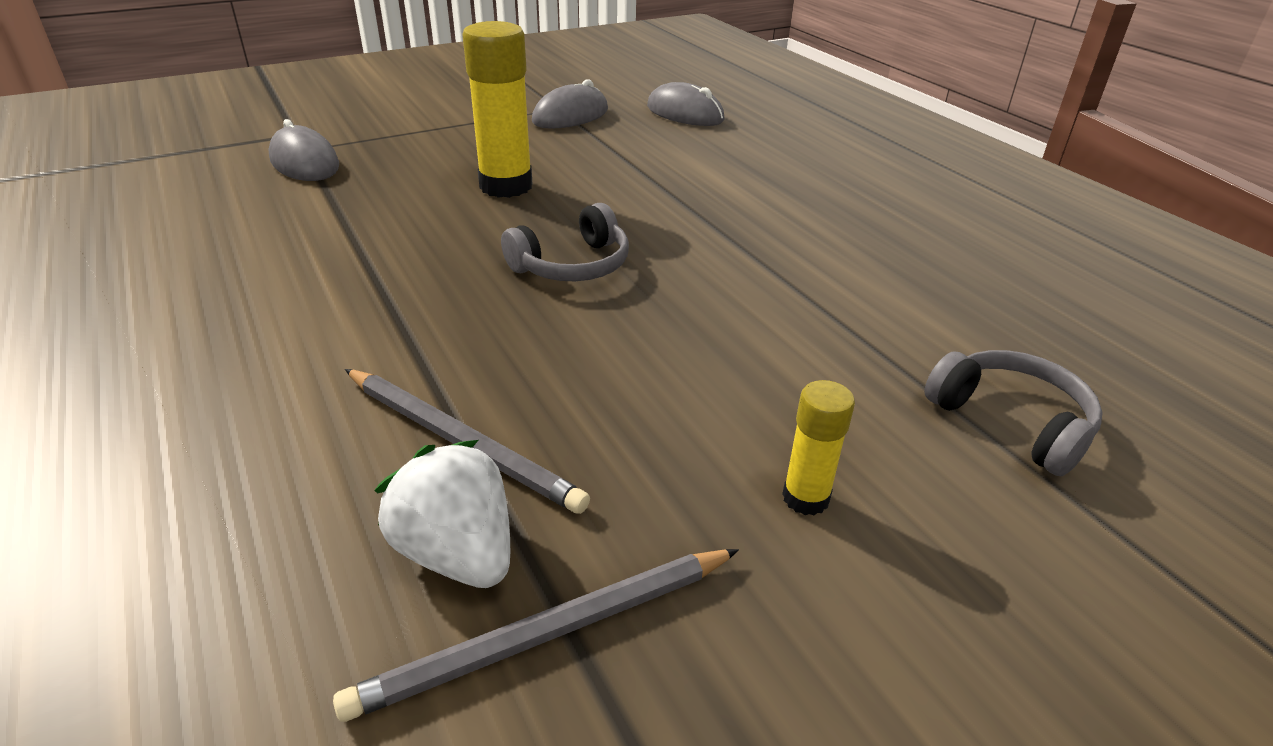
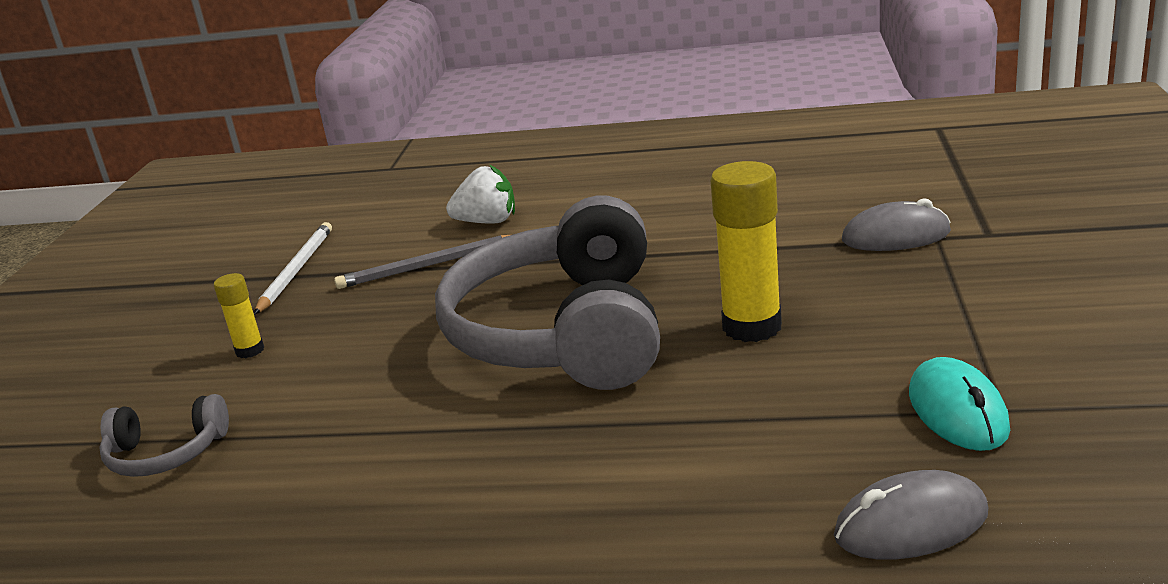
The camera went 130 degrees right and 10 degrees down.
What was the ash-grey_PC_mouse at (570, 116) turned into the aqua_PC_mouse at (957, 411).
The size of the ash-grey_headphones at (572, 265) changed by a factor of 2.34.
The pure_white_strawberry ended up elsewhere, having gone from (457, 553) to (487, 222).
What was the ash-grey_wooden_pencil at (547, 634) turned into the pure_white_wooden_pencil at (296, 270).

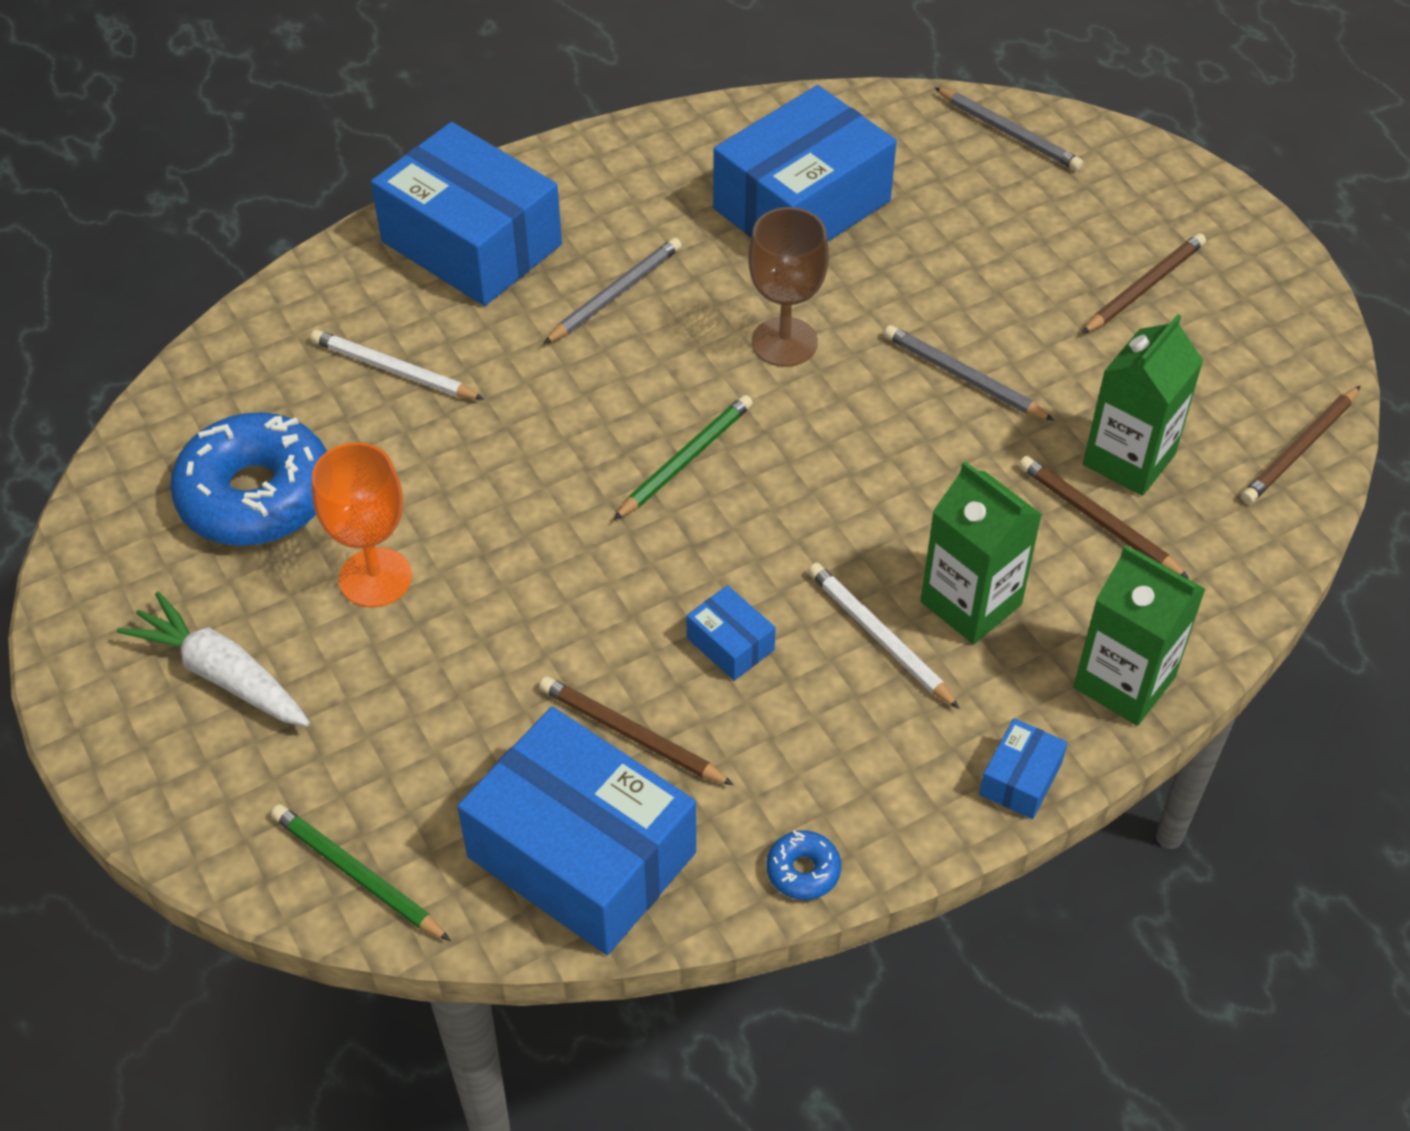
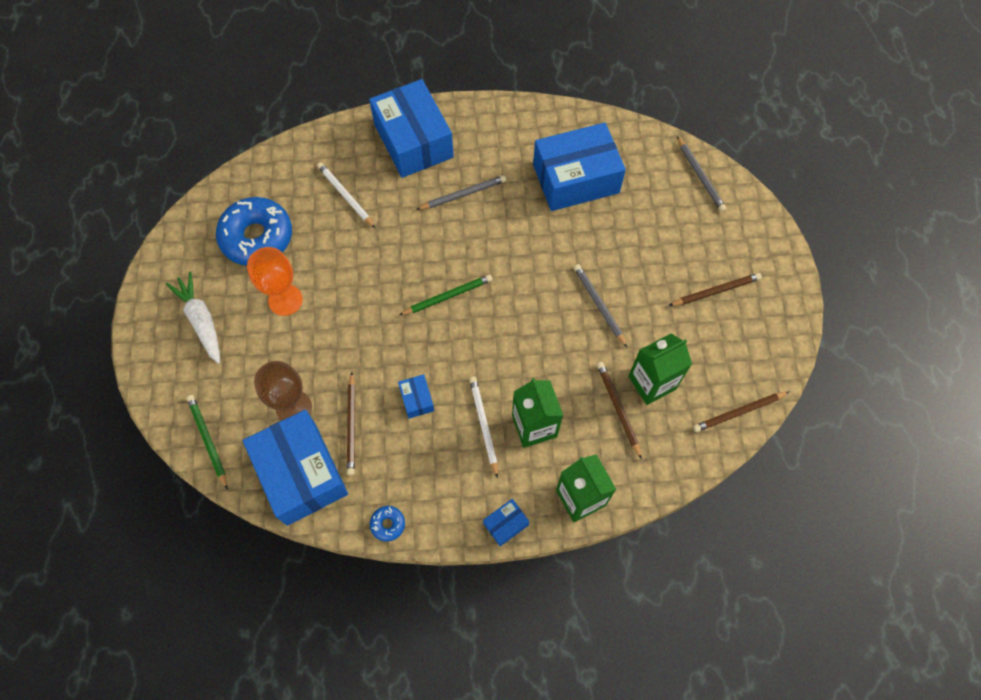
The camera went 25 degrees right and 15 degrees up.
The russet_chalice ended up elsewhere, having gone from (784, 342) to (294, 407).
The russet_wooden_pencil at (632, 734) ended up facing another way, 150 degrees counterclockwise from before.

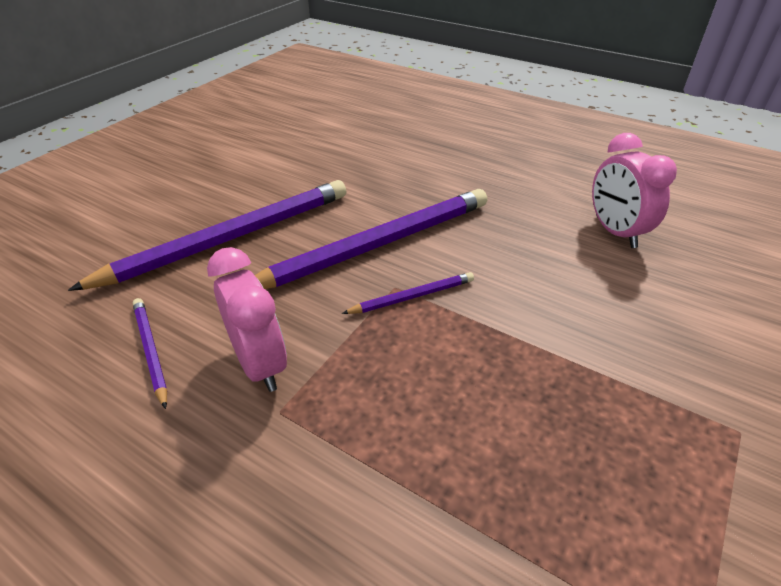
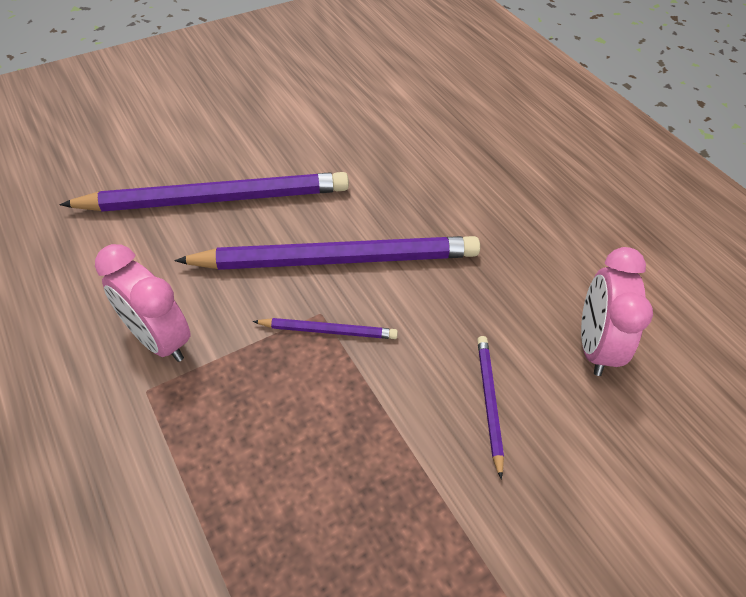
The camera went 25 degrees right and 10 degrees up.
The rose-pink_bedside_clock at (260, 364) ended up facing another way, 135 degrees clockwise from before.
The royal_purple_wooden_pencil ended up elsewhere, having gone from (150, 351) to (488, 402).

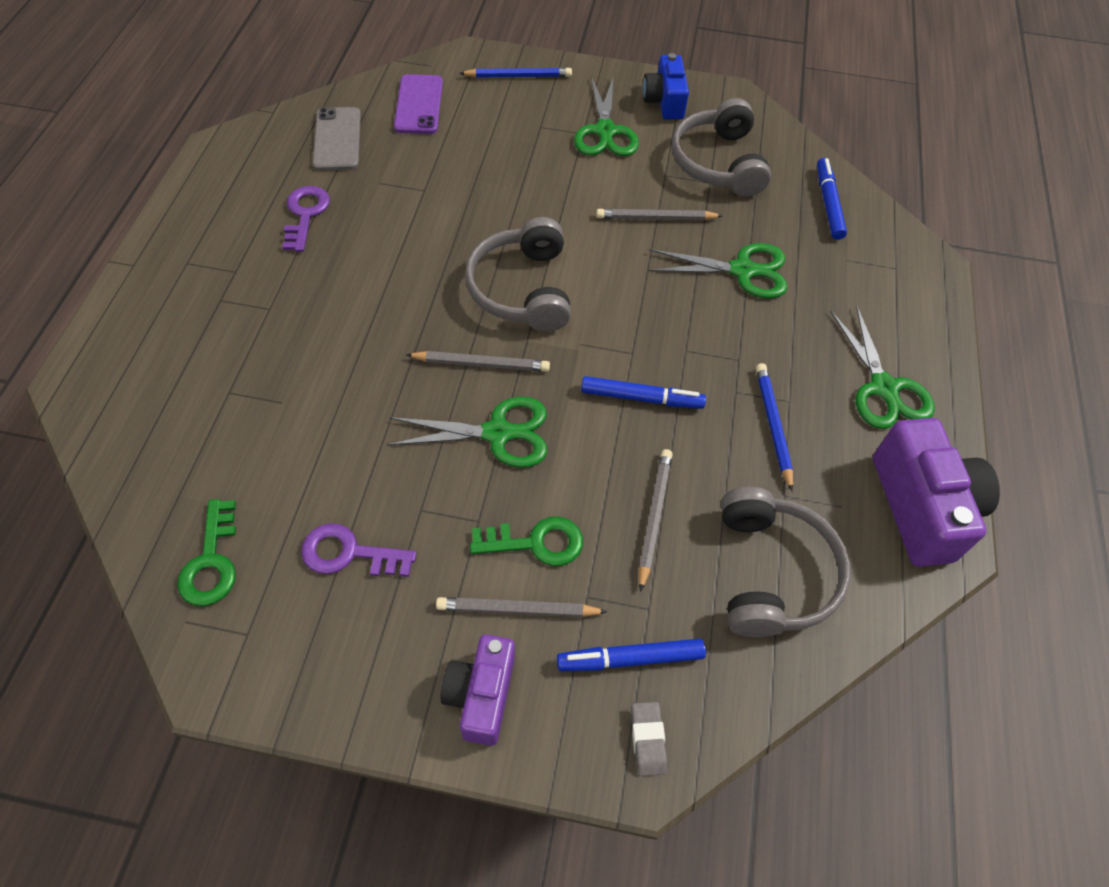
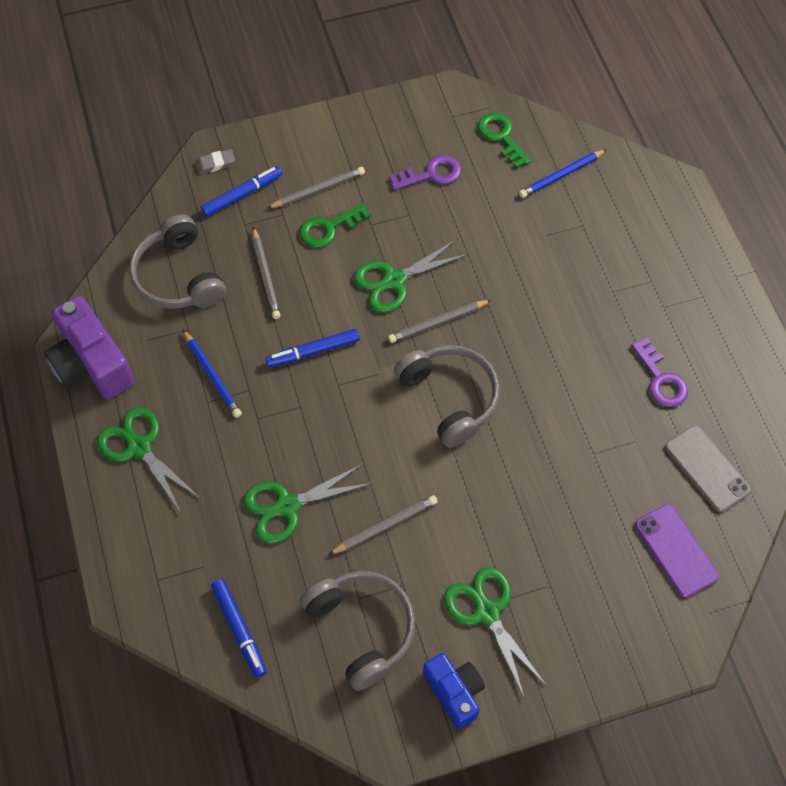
The camera went 155 degrees right and 5 degrees up.
The royal_blue_wooden_pencil ended up elsewhere, having gone from (518, 76) to (561, 175).
The second view lost the royal_purple_photo_camera at (481, 695).
The ash-grey_pencil_eraser at (647, 740) ended up facing another way, 75 degrees counterclockwise from before.

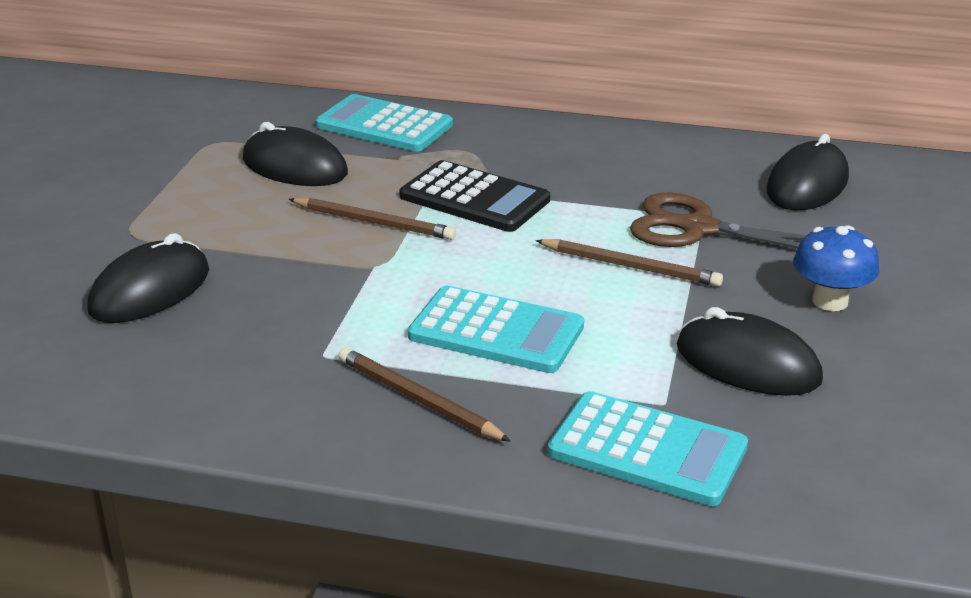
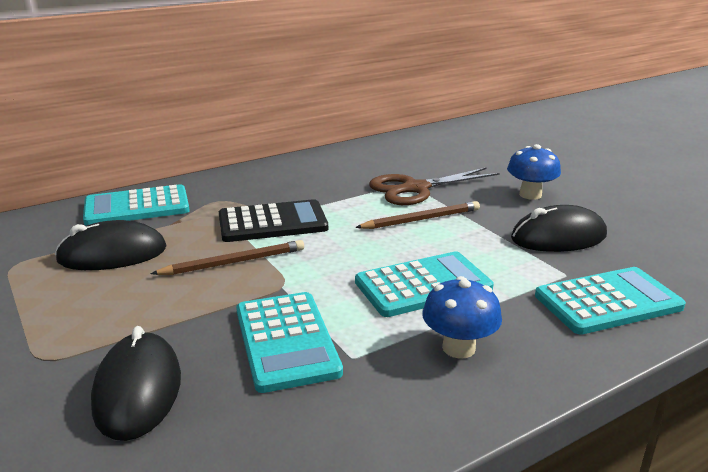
The camera went 45 degrees left and 5 degrees down.
The second view lost the ebony_PC_mouse at (807, 185).
Where the russet_wooden_pencil stood at (418, 399), the royal_blue_mushroom came to stand at (458, 348).
The second view gained the aqua_pocket_calculator at (286, 341).

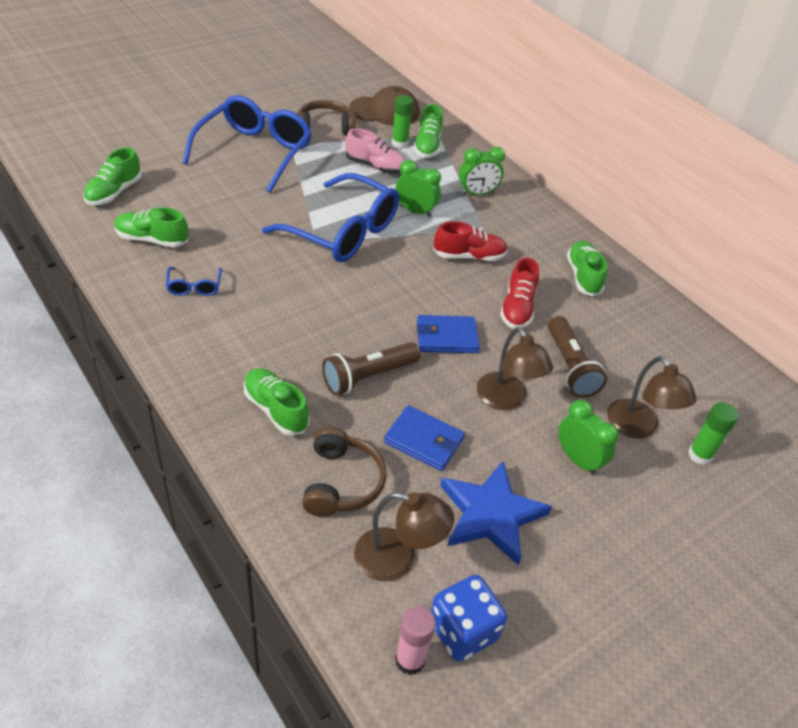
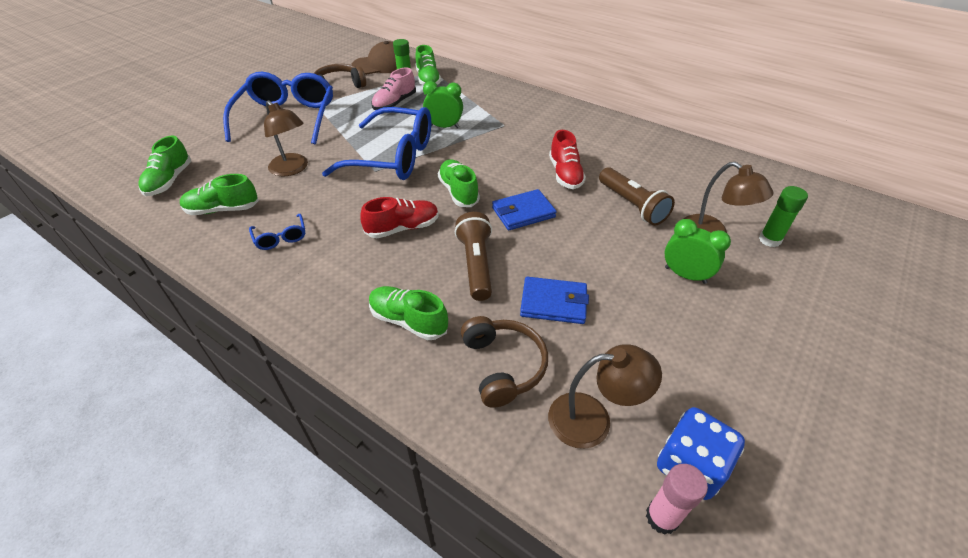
The camera went 15 degrees left and 0 degrees up.
The rose-pink_shoe at (375, 166) ended up facing another way, 120 degrees clockwise from before.
The second view lost the green_bedside_clock at (477, 194).
The crimson_shoe ended up elsewhere, having gone from (469, 256) to (403, 228).
The green_shoe ended up elsewhere, having gone from (583, 276) to (458, 192).
The russet_reading_lamp ended up elsewhere, having gone from (506, 400) to (292, 169).
The russet_pocket_torch at (368, 377) ended up facing another way, 135 degrees clockwise from before.
The second view lost the royal_blue_five-pointed_star at (491, 514).

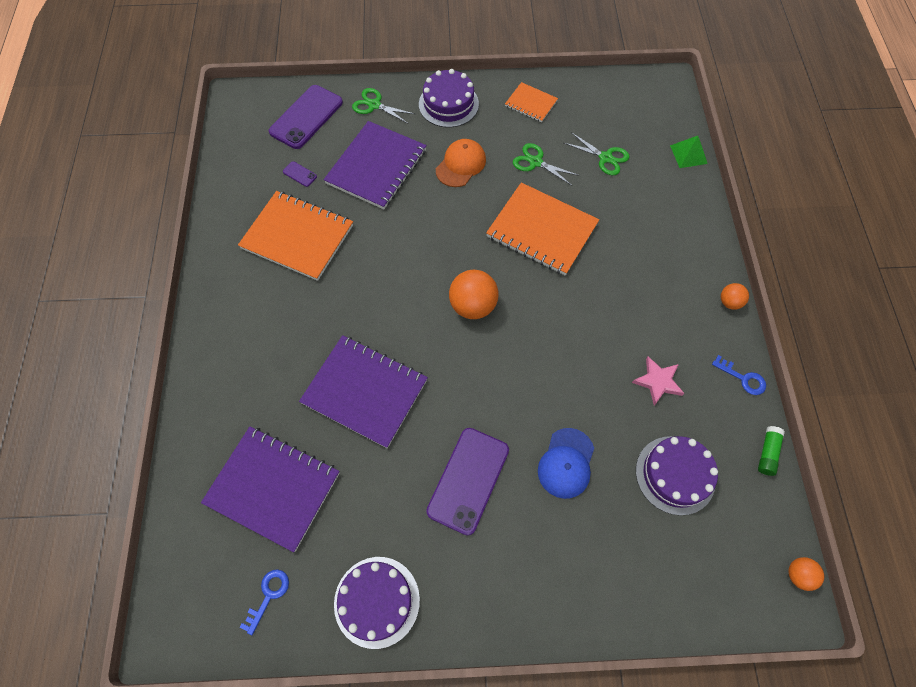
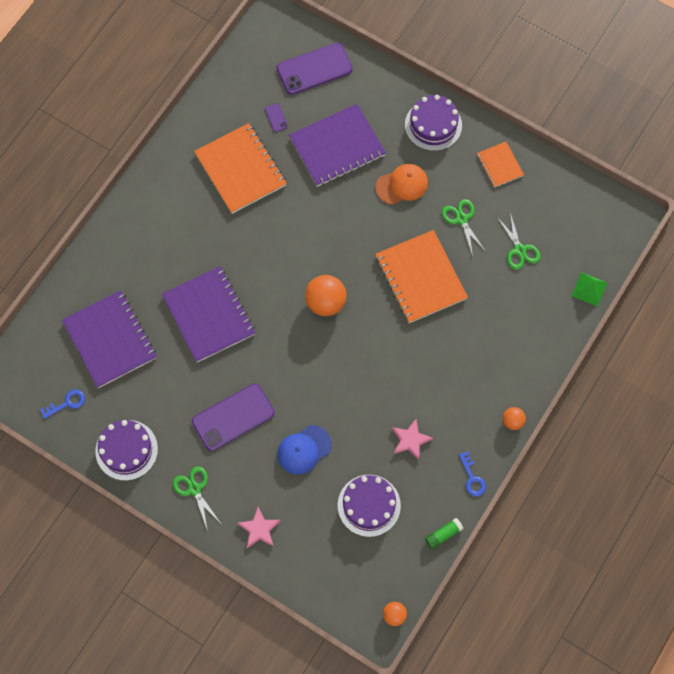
The camera went 35 degrees right and 5 degrees up.
The green_shears ended up elsewhere, having gone from (374, 105) to (194, 489).
The second view gained the rose-pink_five-pointed_star at (259, 529).

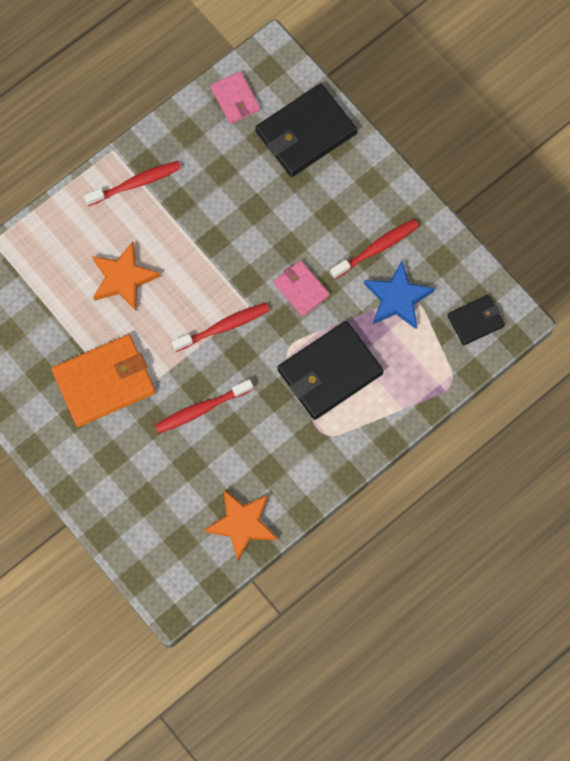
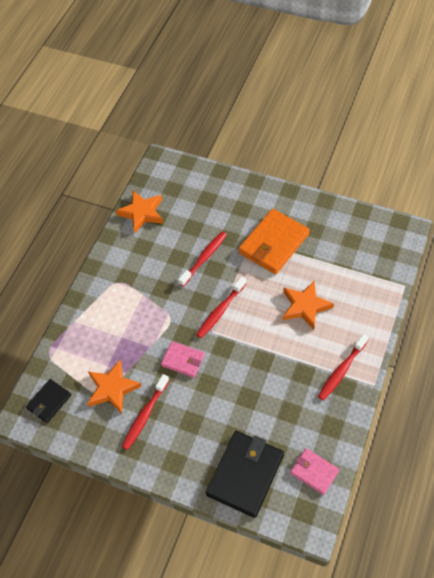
The camera went 155 degrees right and 15 degrees down.
What was the royal_blue_five-pointed_star at (397, 298) turned into the bright_orange_five-pointed_star at (112, 388).
The second view lost the ebony_billfold at (330, 372).

